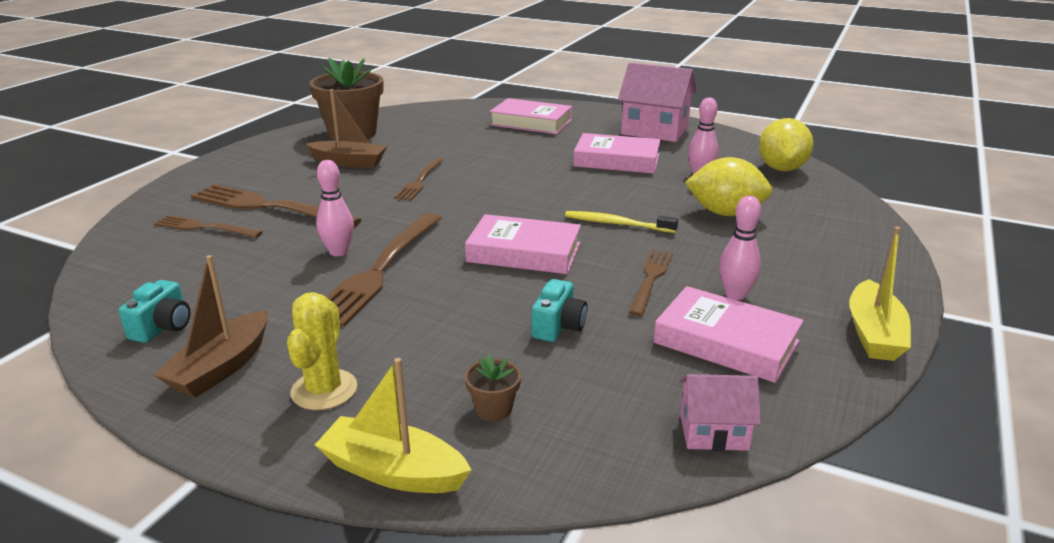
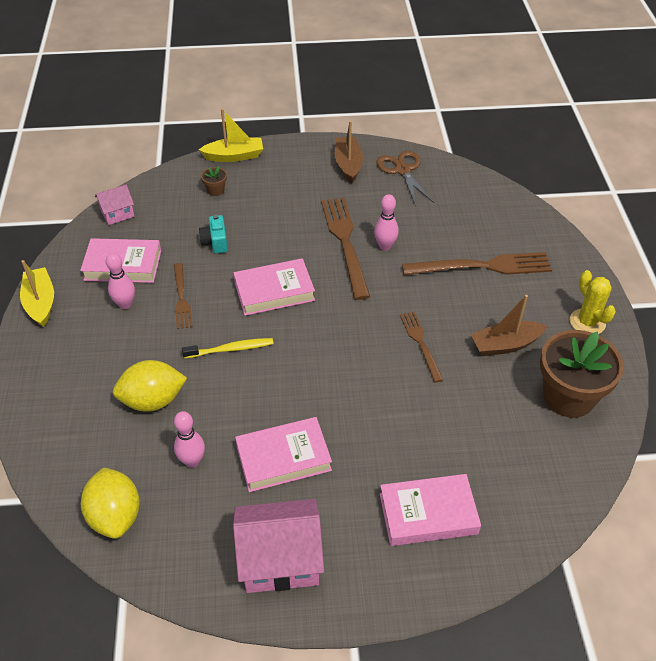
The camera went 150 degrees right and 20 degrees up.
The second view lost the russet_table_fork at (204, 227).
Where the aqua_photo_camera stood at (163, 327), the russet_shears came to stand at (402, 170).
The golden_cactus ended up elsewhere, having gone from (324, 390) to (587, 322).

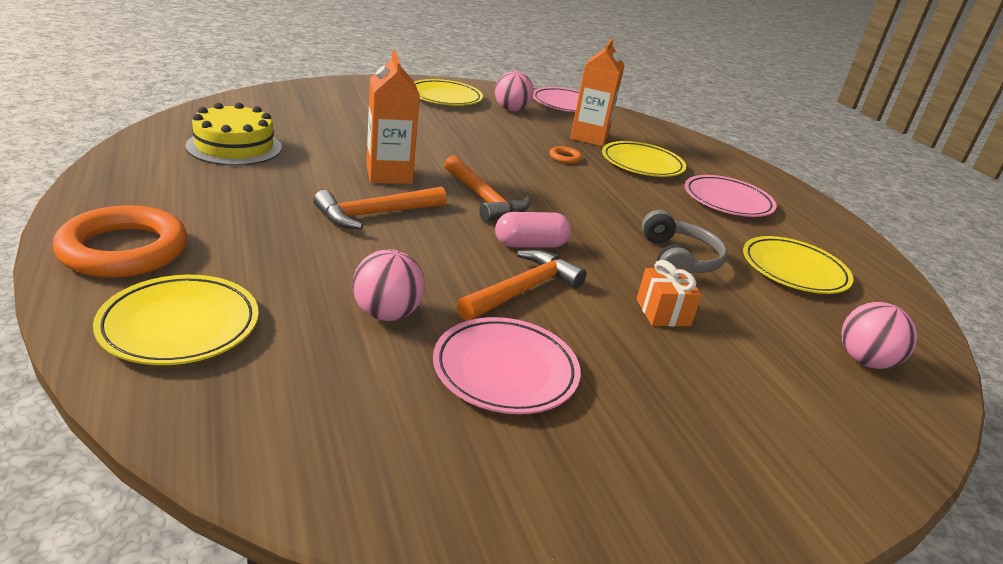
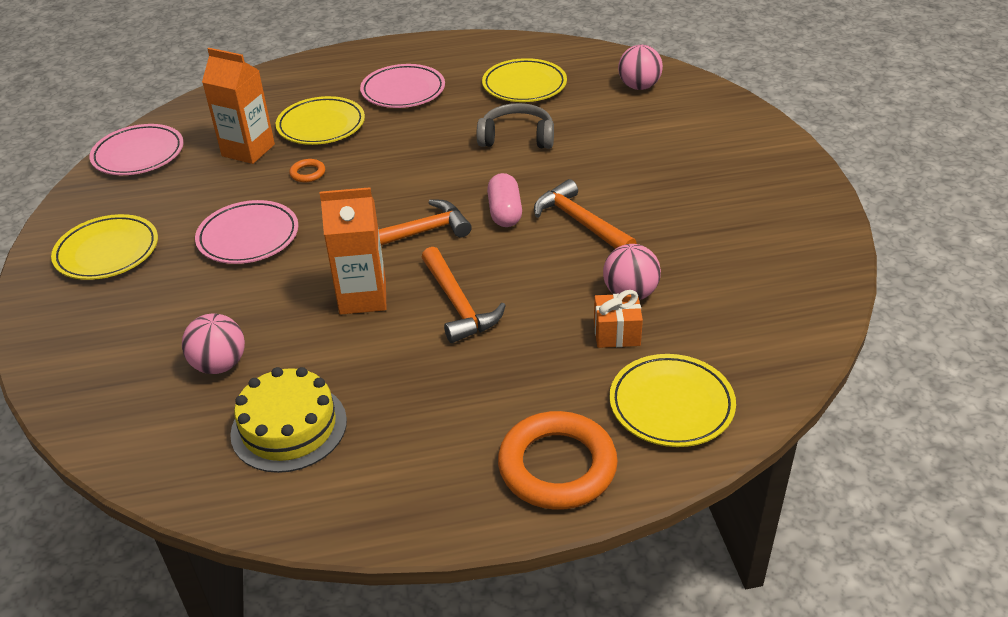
The camera went 75 degrees left and 10 degrees up.
The rose-pink_ball ended up elsewhere, having gone from (511, 110) to (220, 365).
The bright_orange_wrapped_gift ended up elsewhere, having gone from (663, 312) to (616, 333).
The rose-pink_flat_dish ended up elsewhere, having gone from (505, 371) to (248, 237).

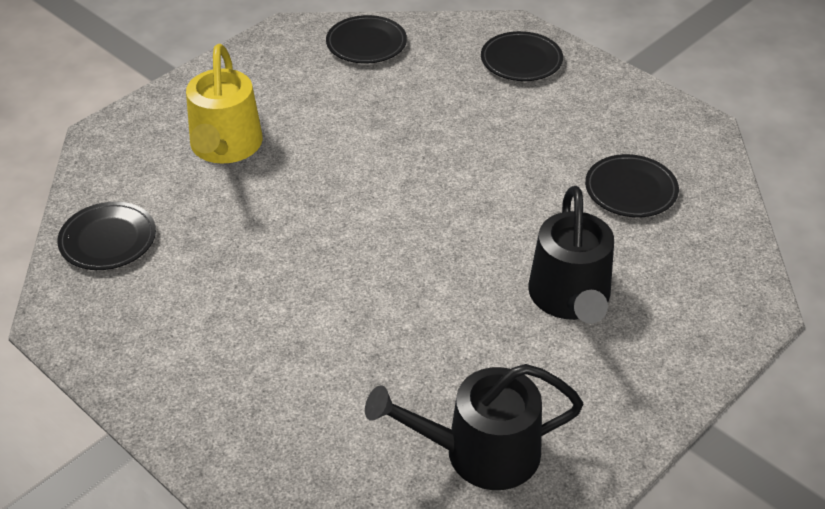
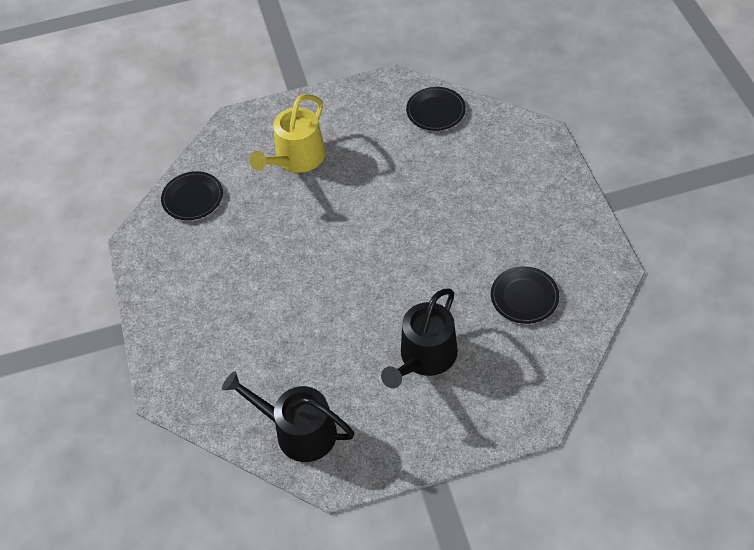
The camera went 35 degrees right and 10 degrees up.
The second view lost the ebony_flat_dish at (521, 60).

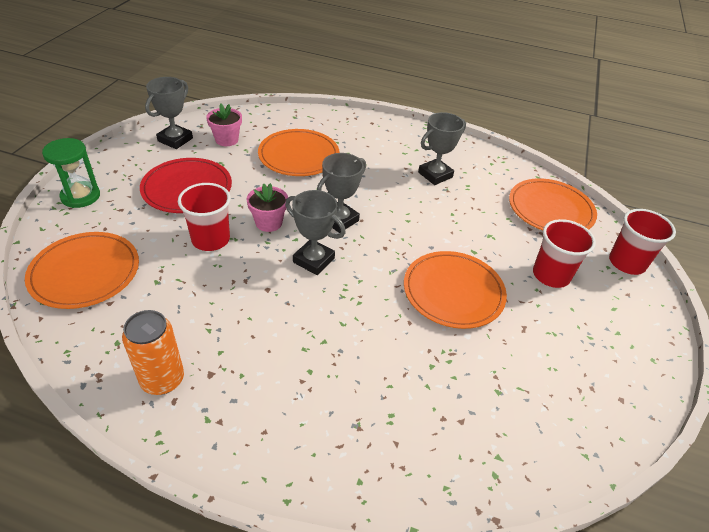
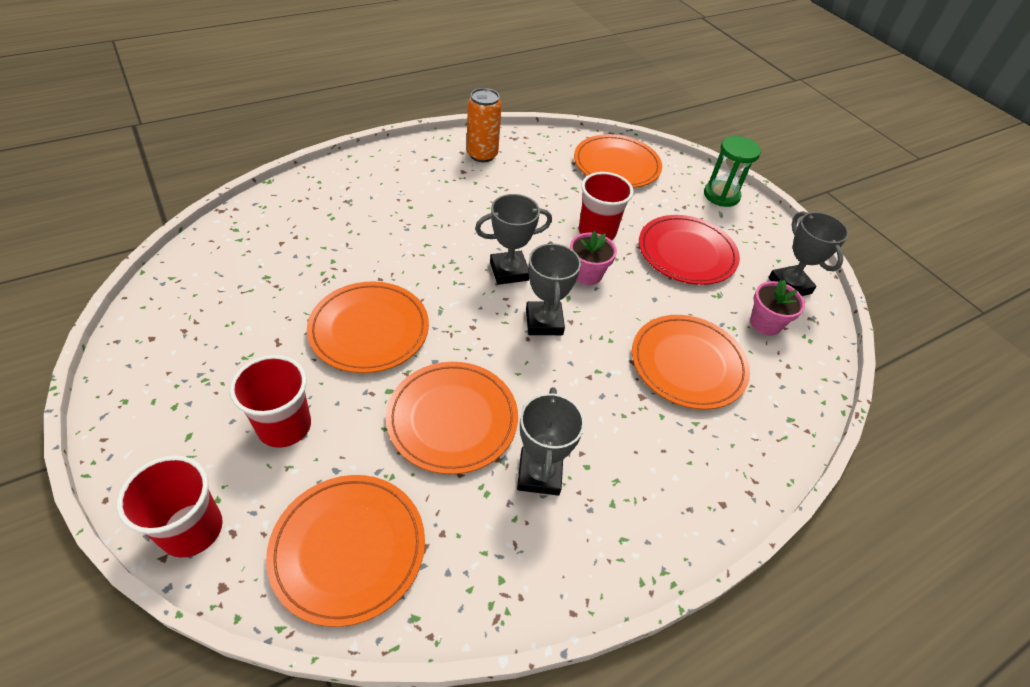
The camera went 130 degrees right and 5 degrees up.
The second view gained the bright_orange_flat_dish at (452, 419).

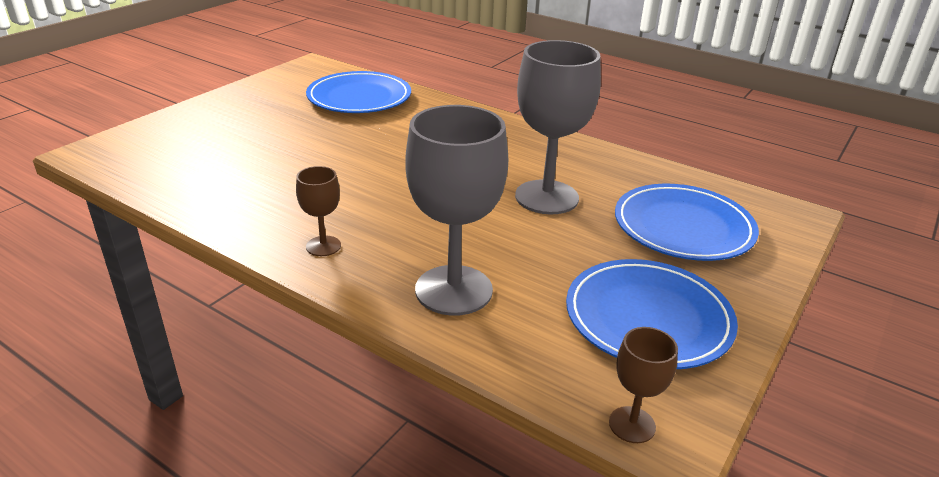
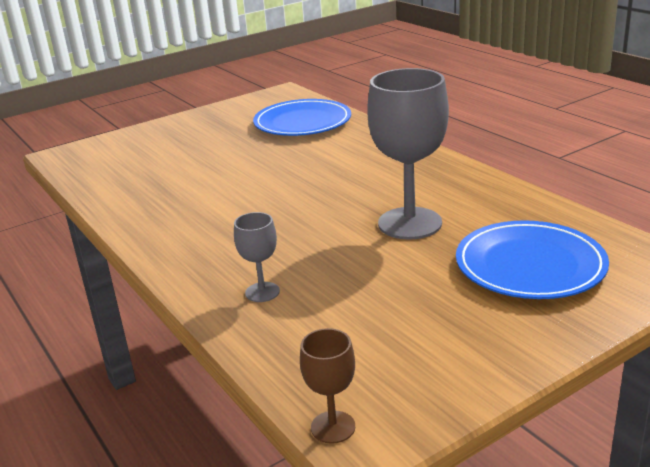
The camera went 25 degrees right and 5 degrees down.
The size of the ash-grey_chalice at (453, 290) changed by a factor of 0.48.
The second view lost the russet_chalice at (323, 246).
The second view lost the royal_blue_flat_dish at (648, 318).

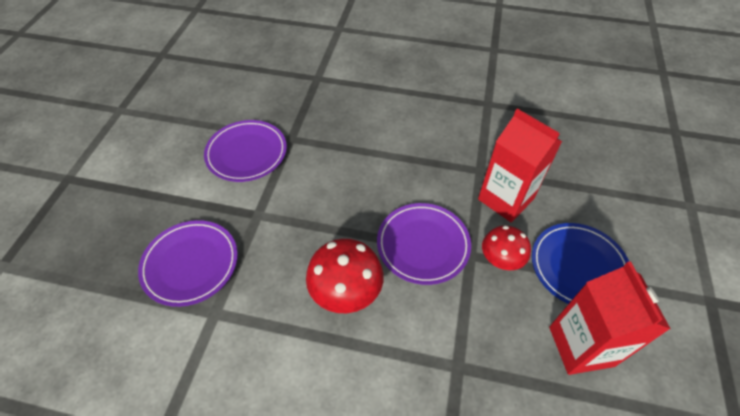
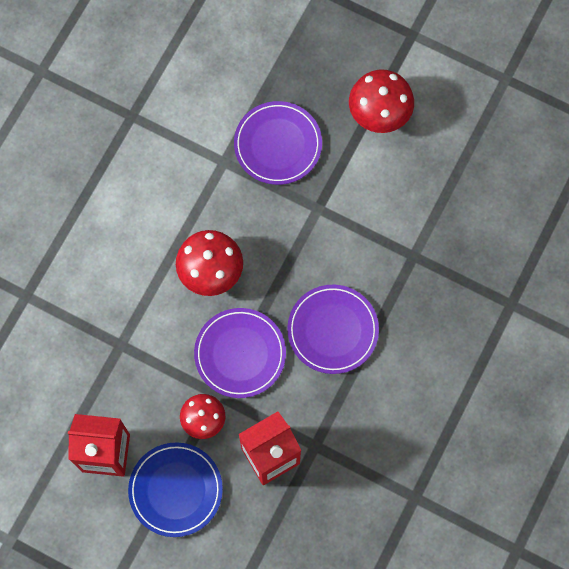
The camera went 105 degrees right and 20 degrees up.
The royal_purple_flat_dish ended up elsewhere, having gone from (246, 153) to (333, 330).
The second view gained the crimson_mushroom at (379, 114).

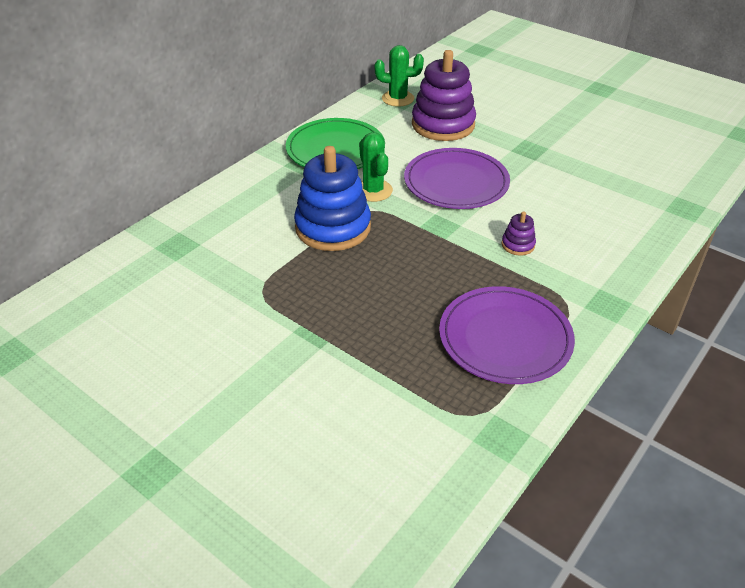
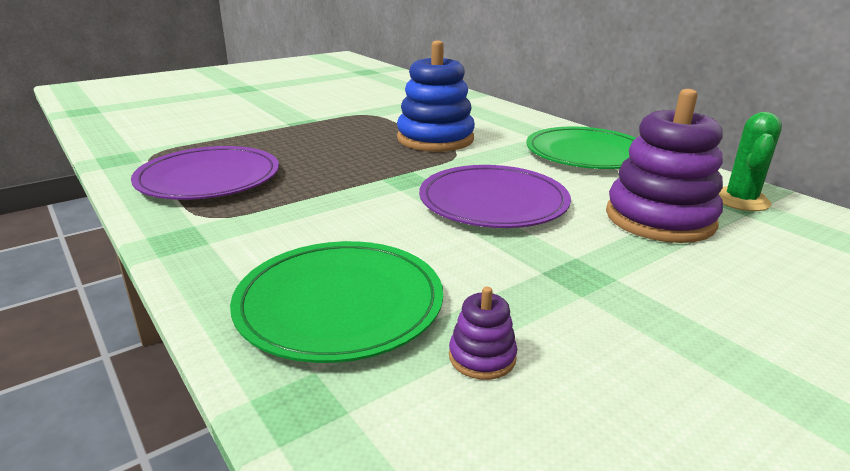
The camera went 105 degrees right and 15 degrees down.
The second view lost the green_cactus at (373, 191).
The royal_purple_stacking_toy ended up elsewhere, having gone from (518, 245) to (482, 357).
The second view gained the green_flat_dish at (340, 303).

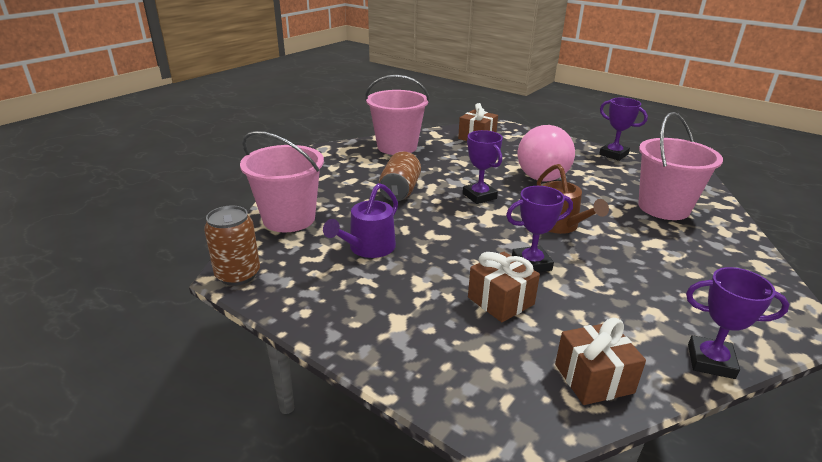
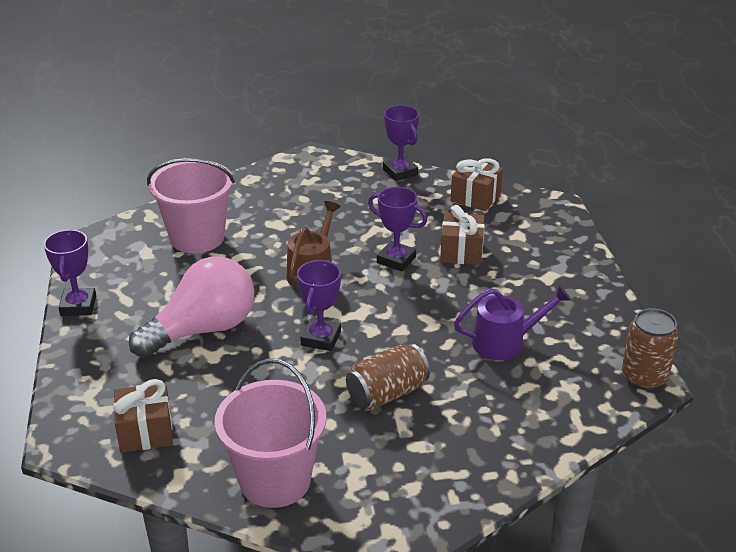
The camera went 135 degrees left and 5 degrees up.
The second view lost the rose-pink_pail at (289, 219).

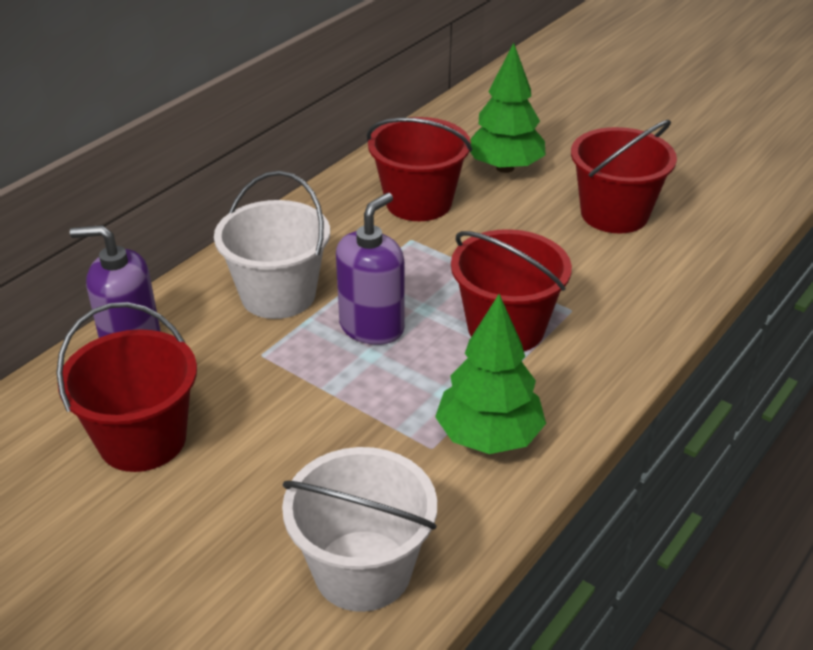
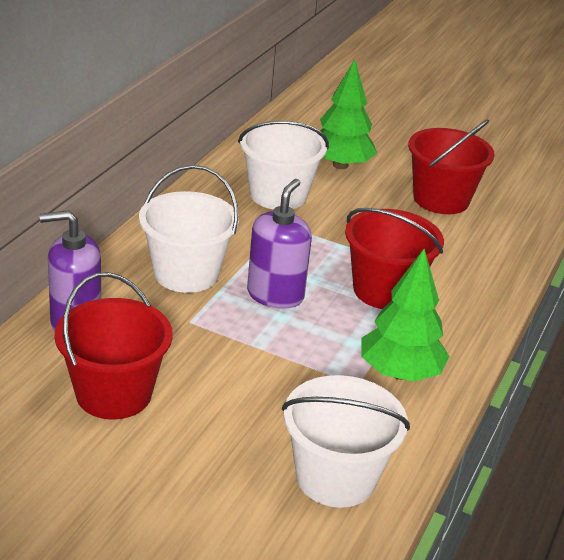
The camera went 15 degrees left and 5 degrees down.
What was the crimson_pail at (418, 202) turned into the pure_white_pail at (278, 195).

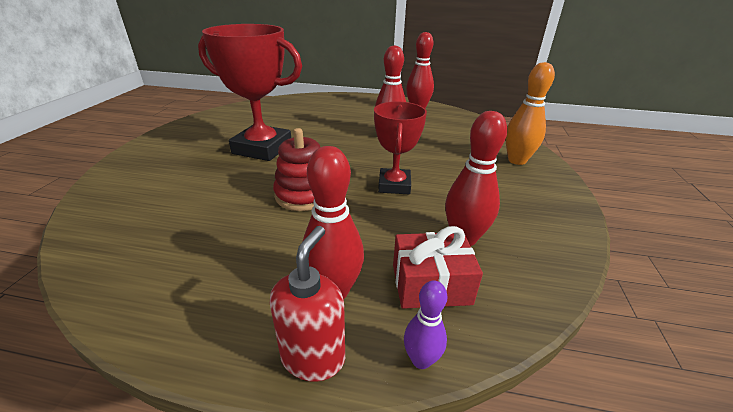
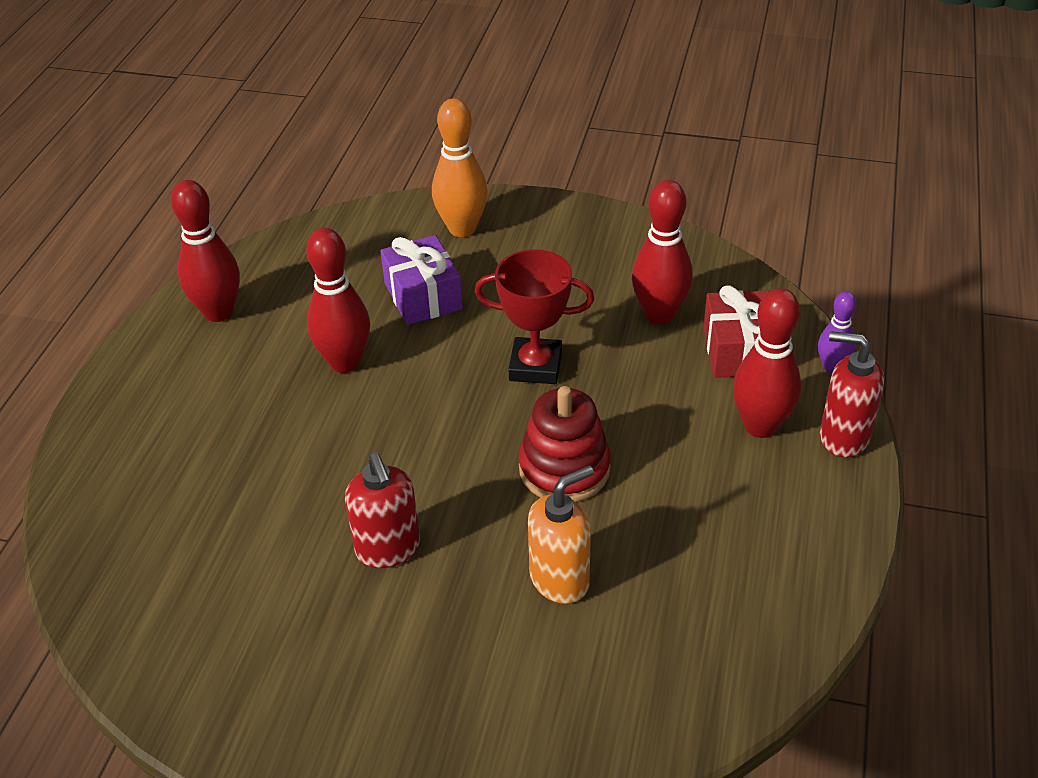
The camera went 85 degrees left and 10 degrees up.
Where the crimson_prize_cup stood at (262, 148), the crimson_pump_bottle came to stand at (388, 549).
The second view gained the royal_purple_wrapped_gift at (423, 296).
The second view gained the bright_orange_pump_bottle at (560, 579).

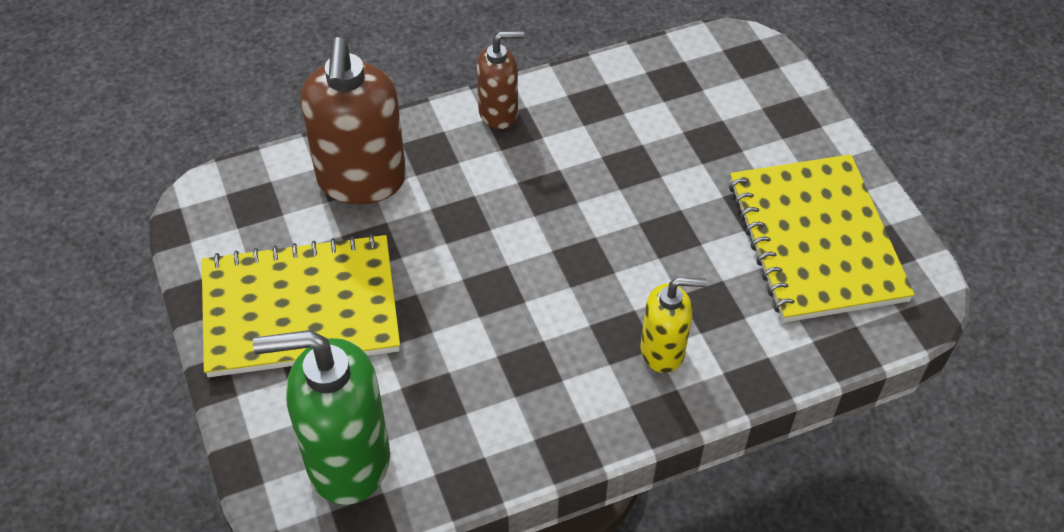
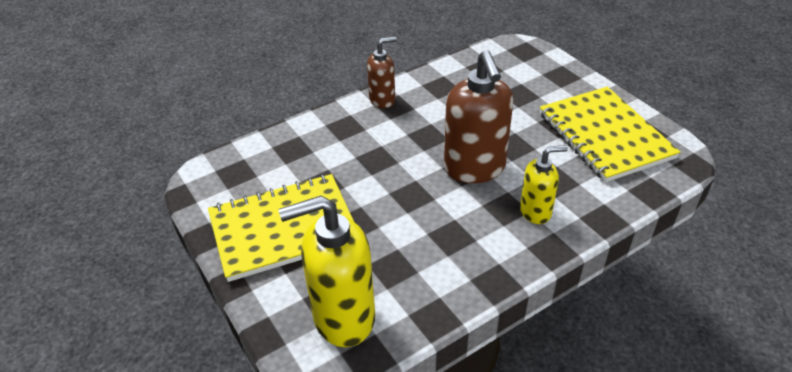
The camera went 10 degrees left and 10 degrees down.
The russet_pump_bottle ended up elsewhere, having gone from (362, 180) to (474, 168).
What was the green_pump_bottle at (347, 461) turned into the golden_pump_bottle at (343, 318).

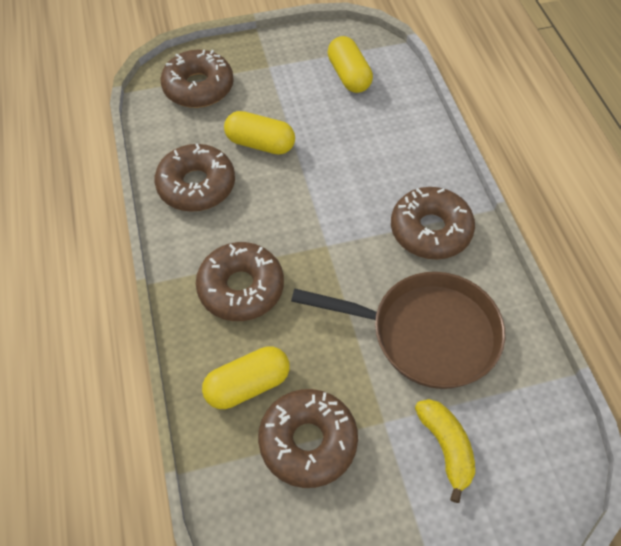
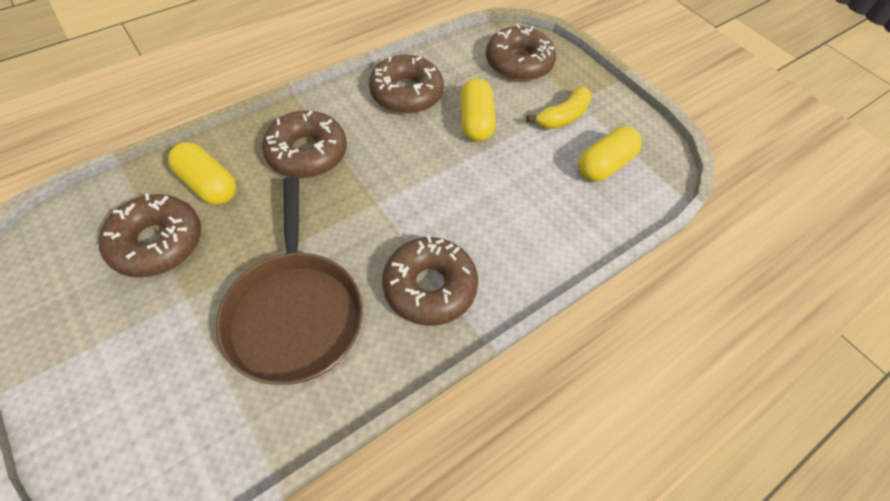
The camera went 65 degrees right and 0 degrees up.
The golden_toy_banana ended up elsewhere, having gone from (446, 447) to (563, 117).

